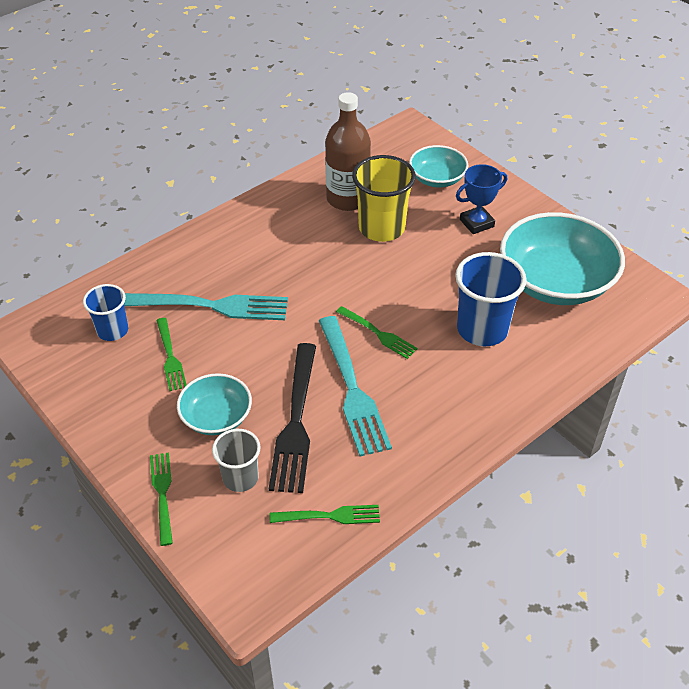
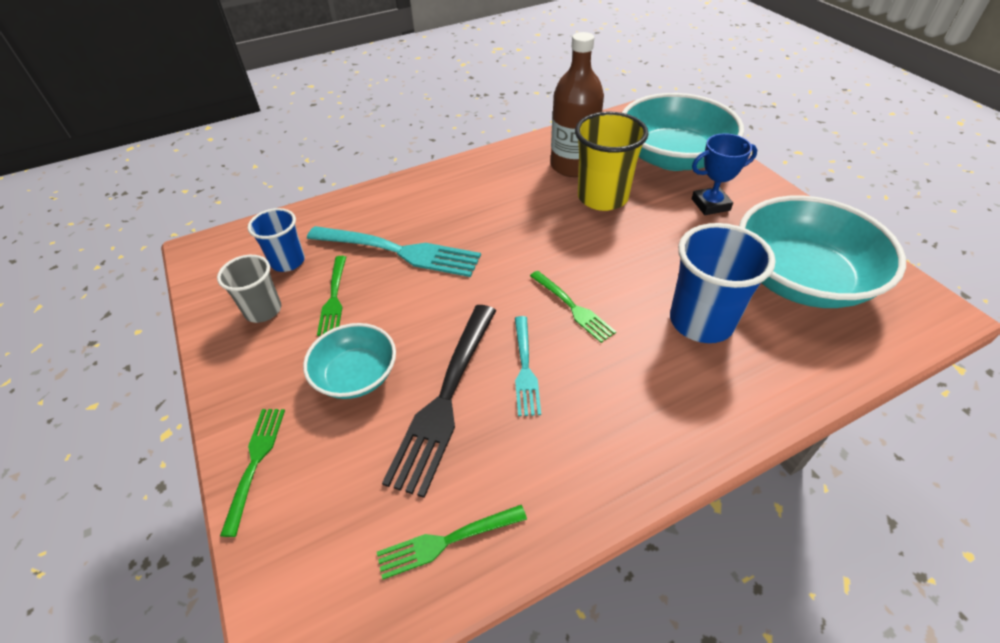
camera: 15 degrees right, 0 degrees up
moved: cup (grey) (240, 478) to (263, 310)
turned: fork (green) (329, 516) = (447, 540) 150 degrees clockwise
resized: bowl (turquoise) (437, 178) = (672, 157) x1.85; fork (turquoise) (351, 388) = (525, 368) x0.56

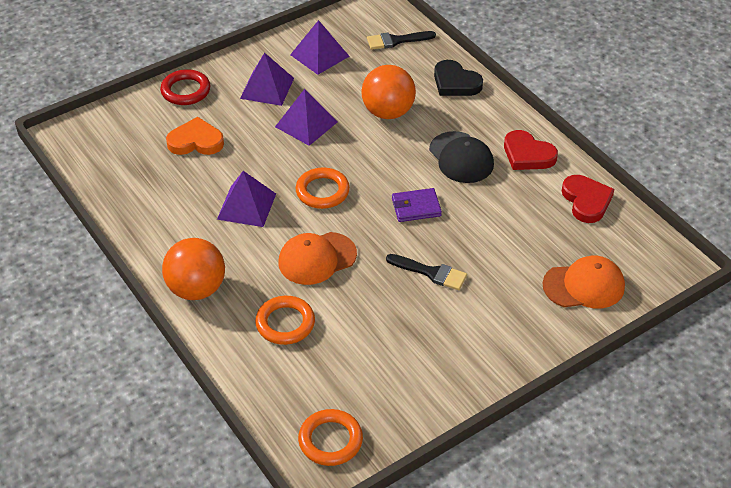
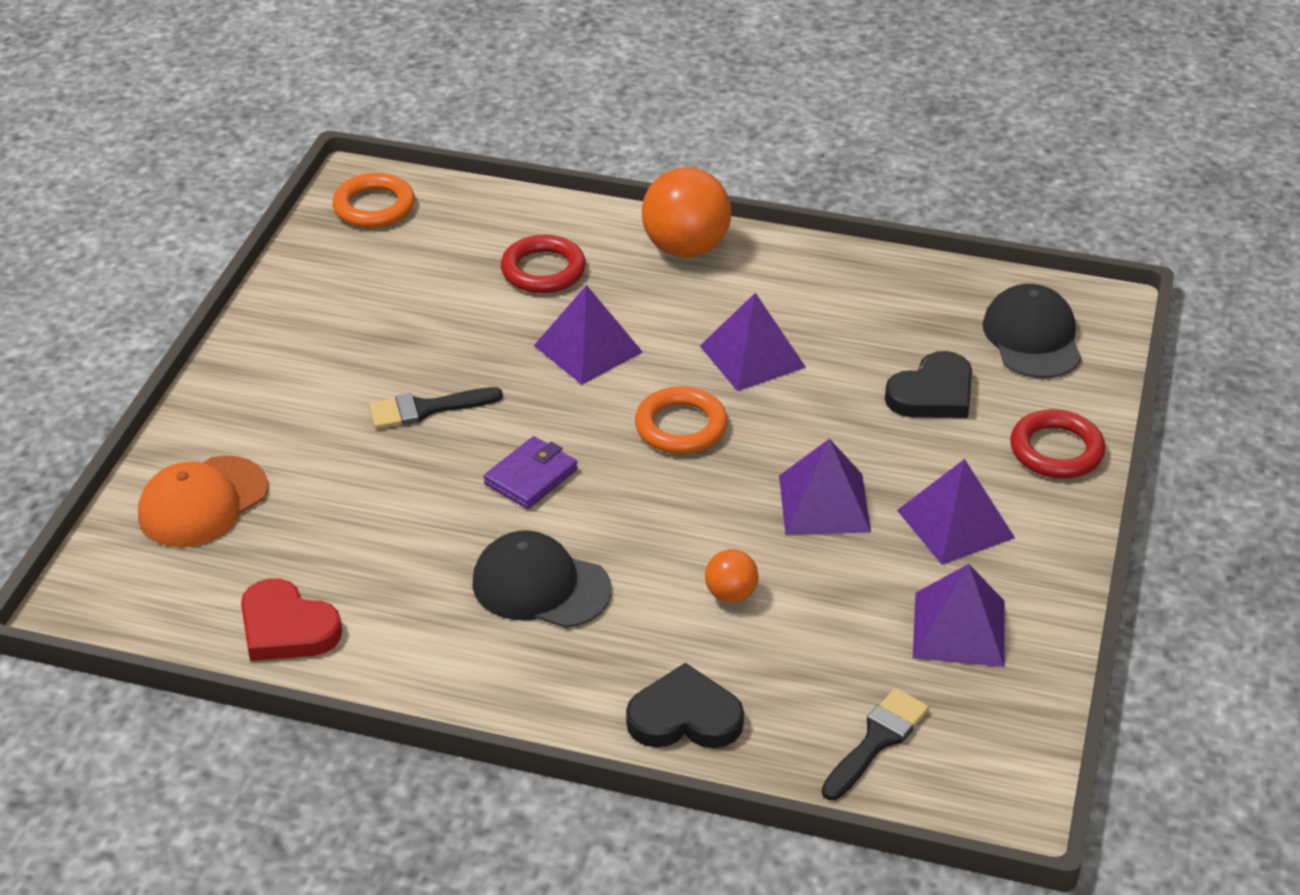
camera: 140 degrees right, 5 degrees down
removed: heart (red) (527, 154)
added: cap (black) (1032, 338)
replaced: cap (orange) (317, 258) to pyramid (purple) (588, 348)
recoloured: heart (orange) (196, 141) to heart (black) (933, 393); ring (orange) (285, 323) to ring (red) (543, 270)
resized: ball (orange) (388, 112) = (731, 594) x0.50

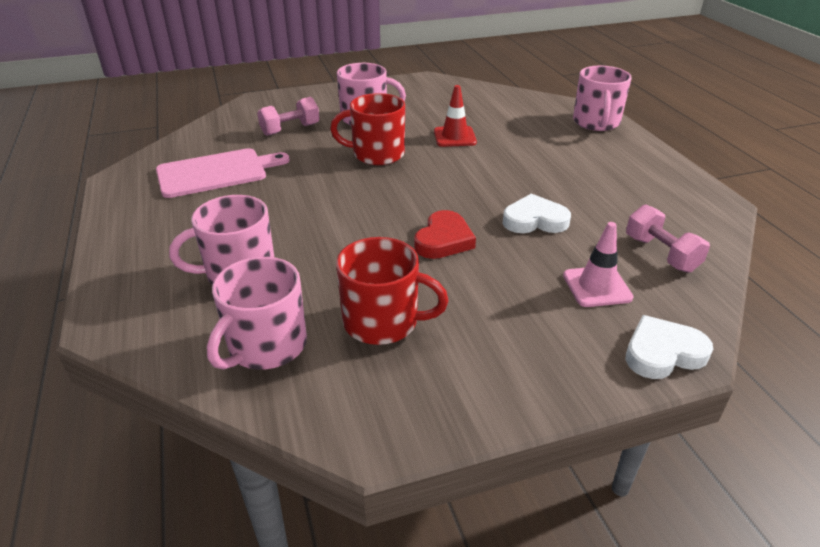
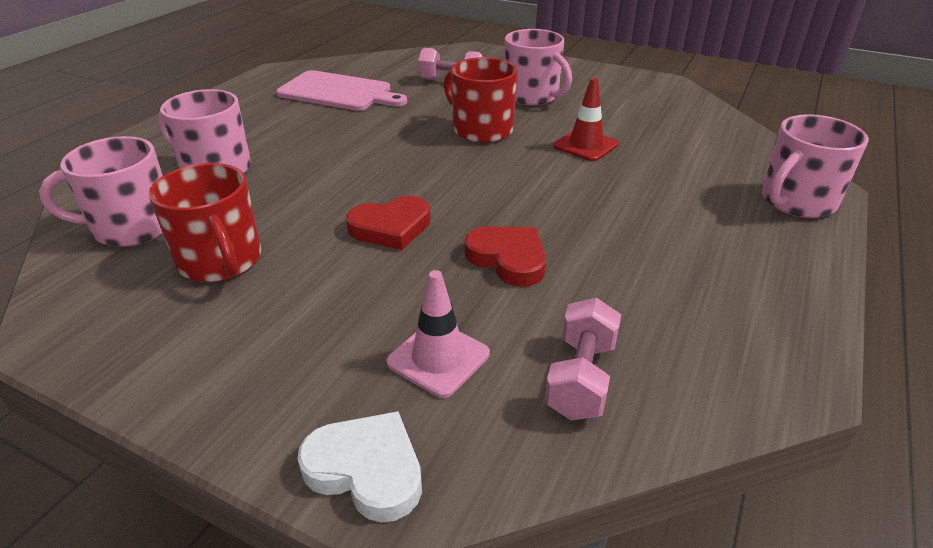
camera: 45 degrees right, 0 degrees up
recoloured: heart (white) (534, 220) to heart (red) (508, 259)

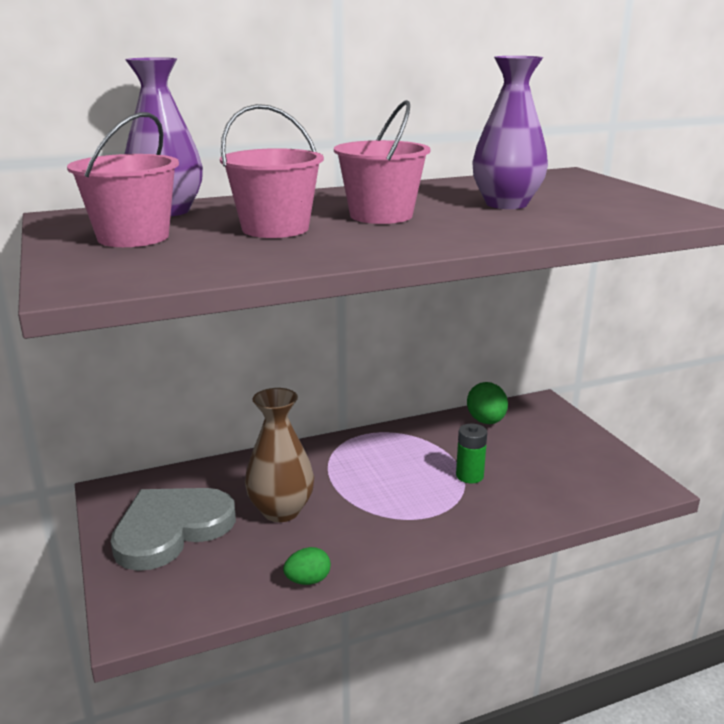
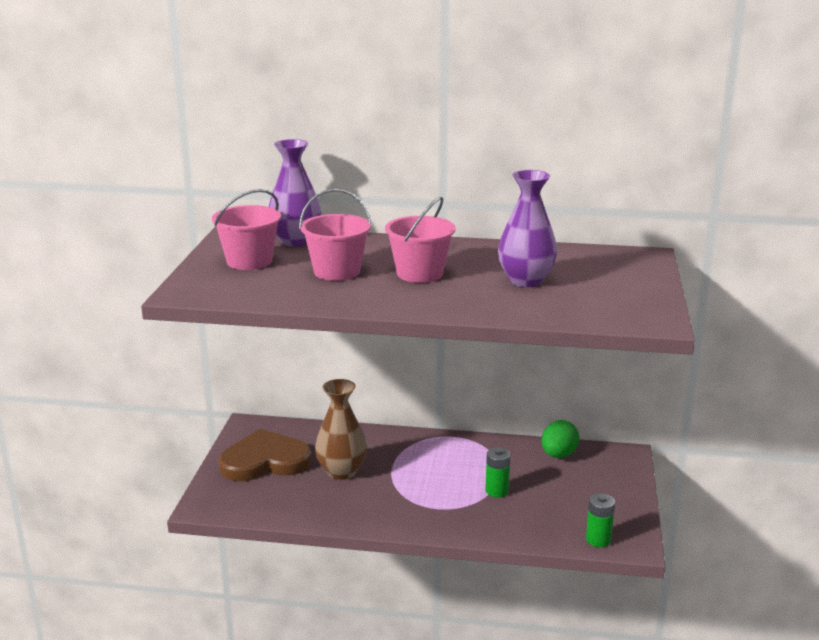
camera: 30 degrees right, 0 degrees up
removed: egg (green) (308, 580)
added: battery (green) (598, 540)
recoloured: heart (grey) (171, 529) to heart (brown) (265, 461)

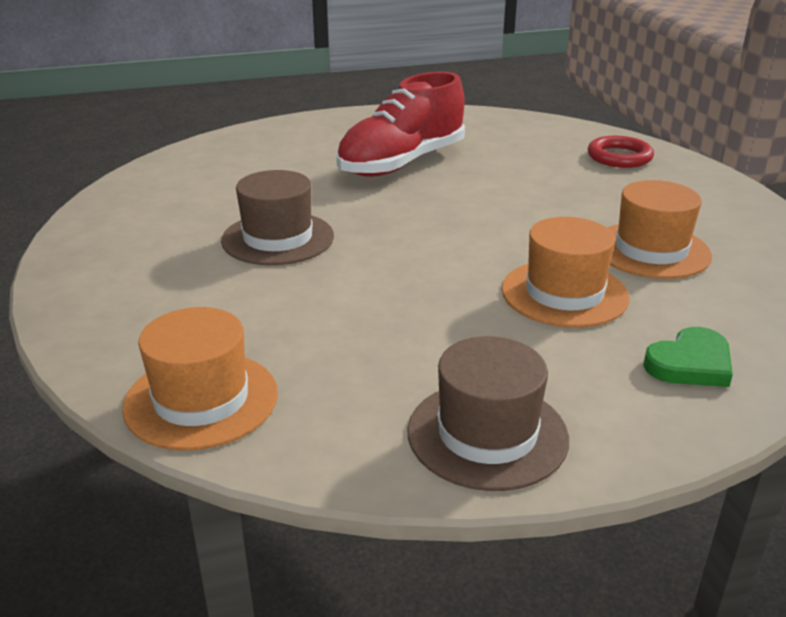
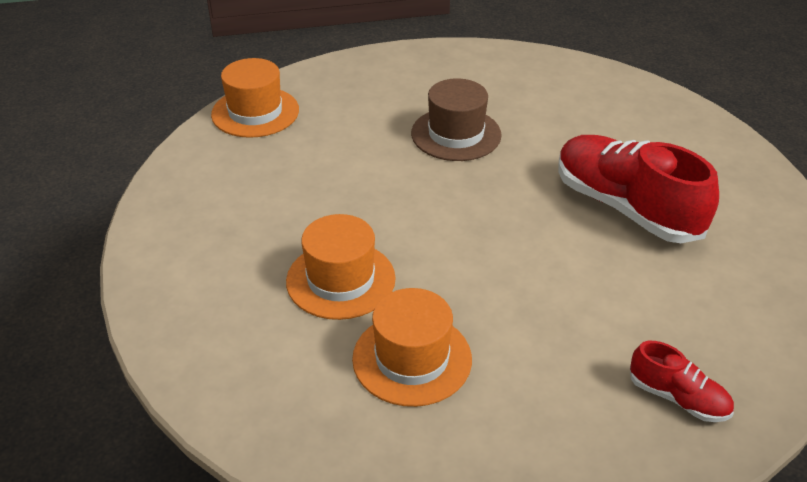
camera: 95 degrees right, 10 degrees up
removed: heart (green) (690, 363); hat (brown) (487, 434)
replaced: ring (red) (619, 157) to shoe (red) (678, 398)

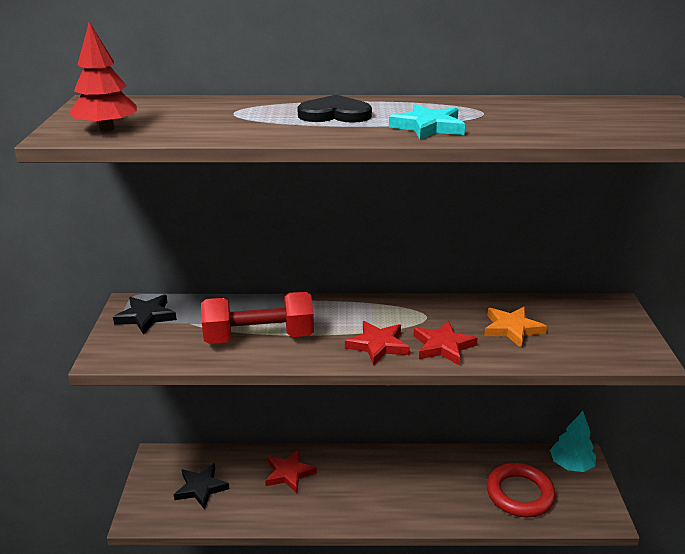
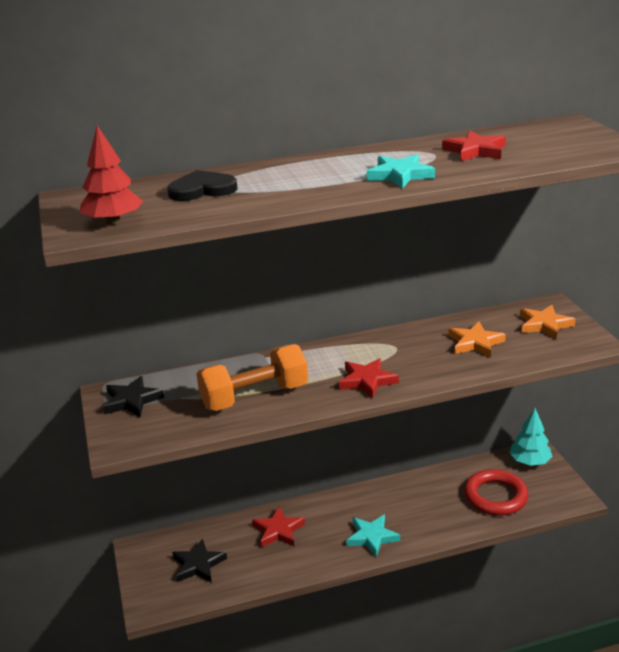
camera: 15 degrees left, 0 degrees up
added: star (orange) (544, 325); star (turquoise) (372, 537)
moved: heart (black) (334, 114) to (202, 189); star (red) (443, 346) to (475, 151)
recoloured: dumbbell (red) (259, 337) to dumbbell (orange) (254, 396)

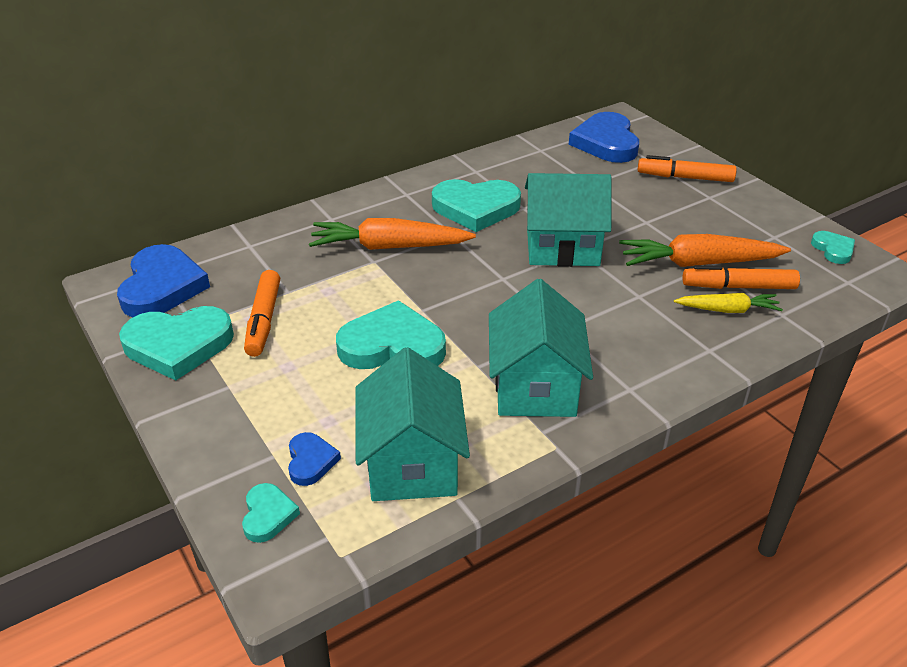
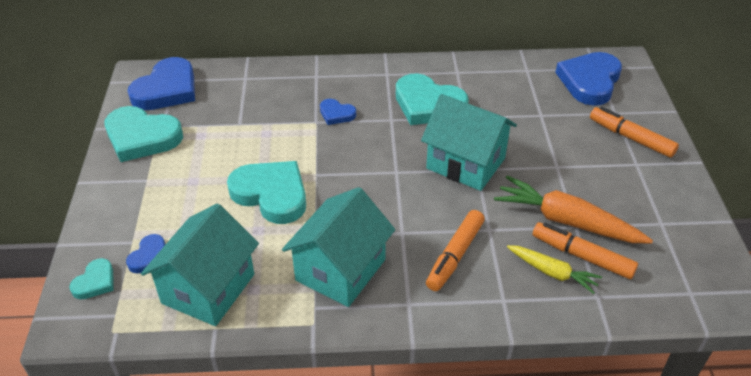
camera: 30 degrees right, 5 degrees up
removed: heart (turquoise) (833, 249)
moved: marker (orange) (264, 320) to (455, 255)
replaced: carrot (orange) (389, 247) to heart (blue) (336, 114)

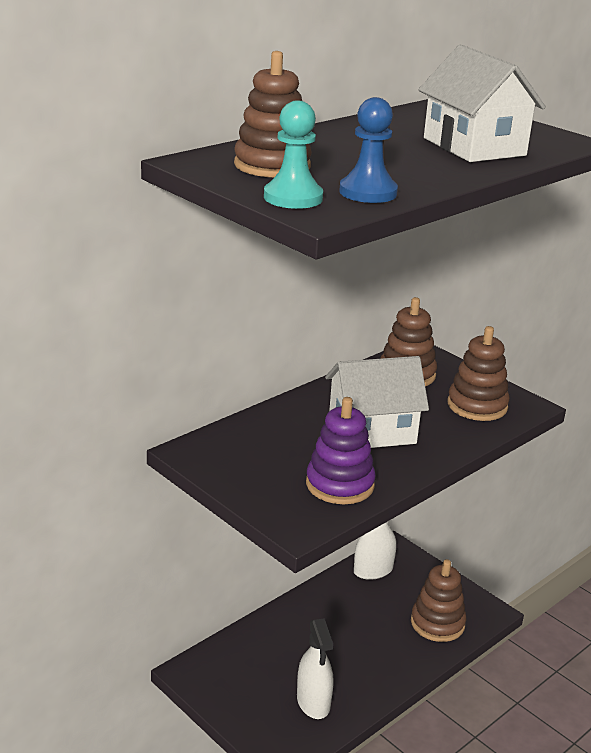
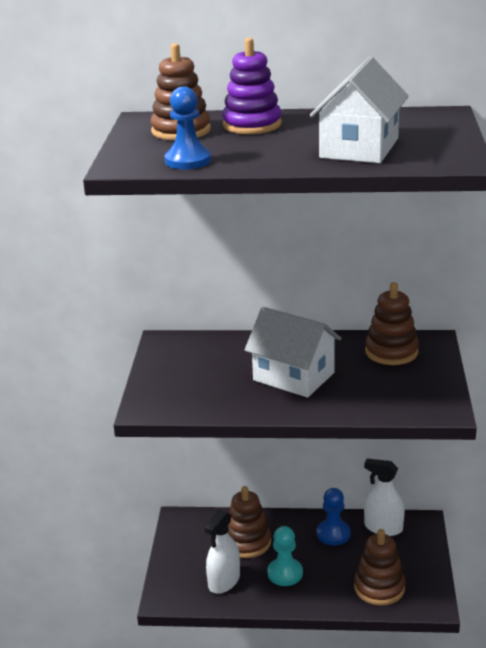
camera: 50 degrees right, 0 degrees up
added: pawn (blue) (333, 534)
moved: pawn (turquoise) (293, 198) to (285, 573); stacking toy (brown) (477, 405) to (247, 542); stacking toy (purple) (340, 484) to (252, 125)

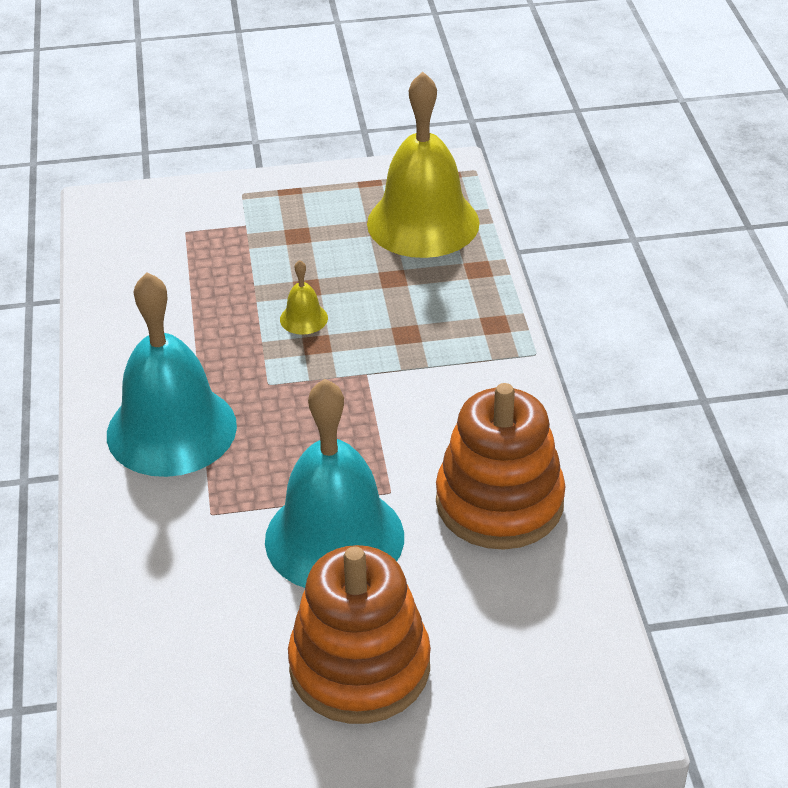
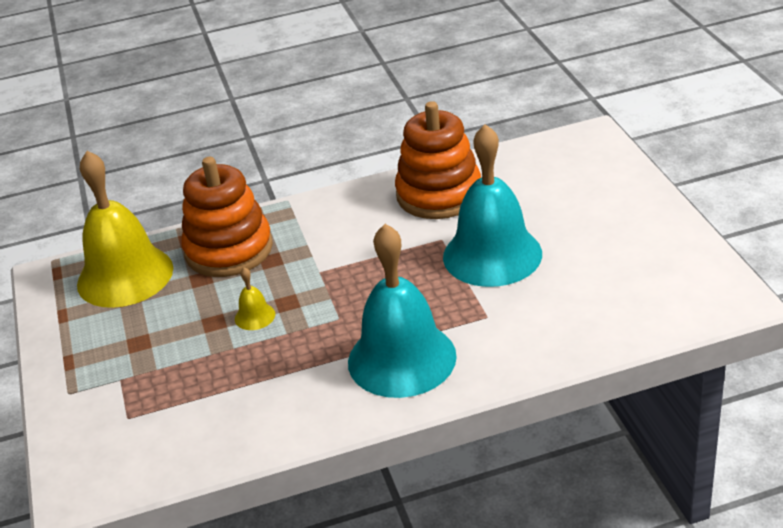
camera: 95 degrees left, 5 degrees down
moved: stacking toy (orange) (360, 667) to (229, 250)

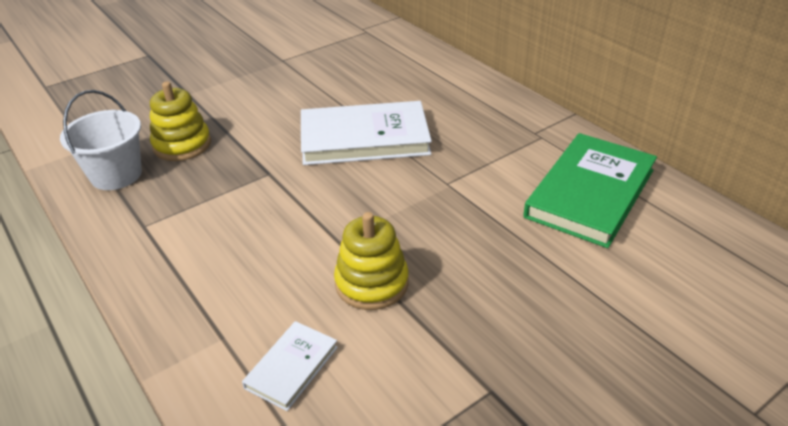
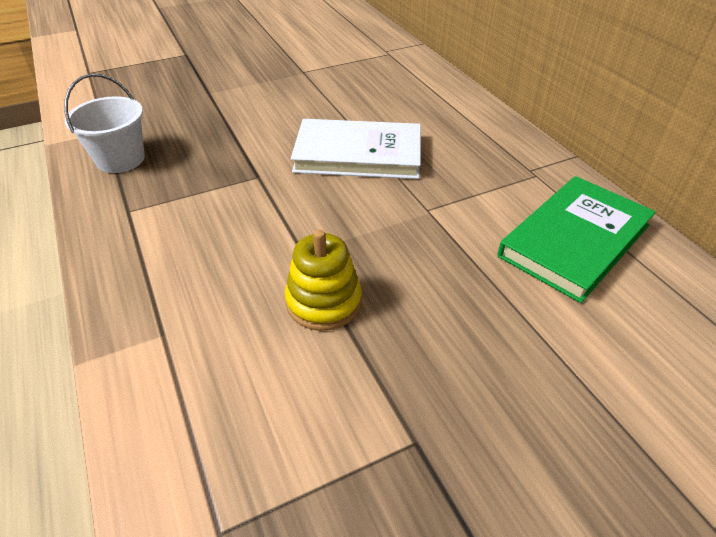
camera: 10 degrees right, 5 degrees up
removed: stacking toy (yellow) (182, 145); book (white) (291, 367)

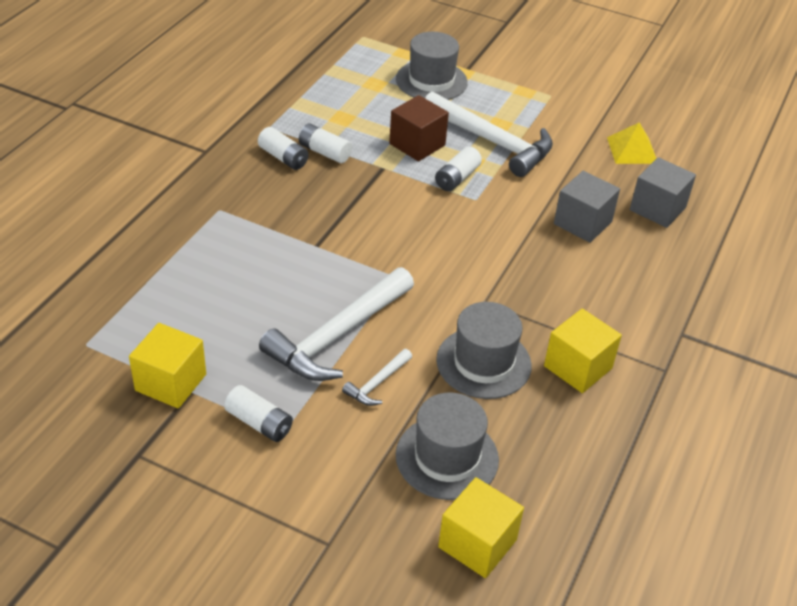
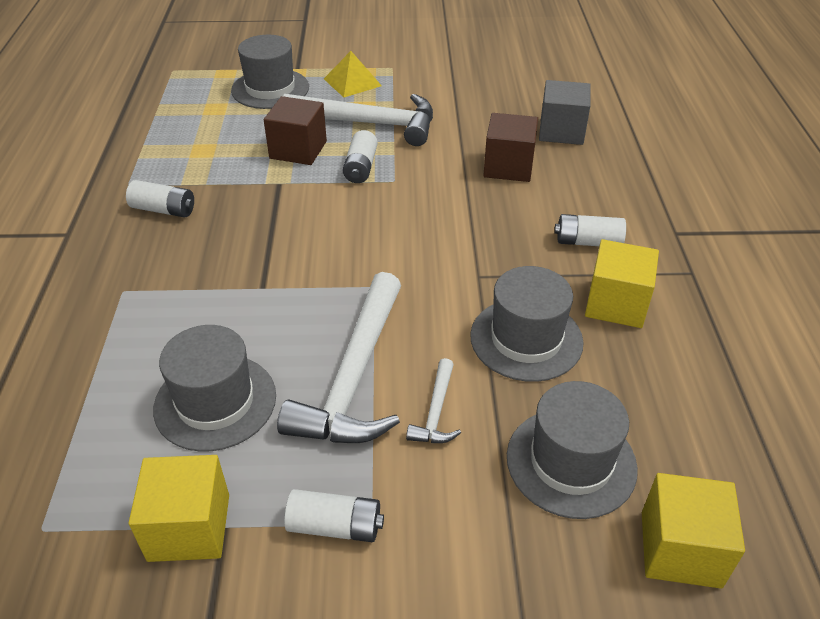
camera: 25 degrees left, 0 degrees up
added: hat (grey) (215, 402)
moved: pyramid (yellow) (632, 150) to (352, 82); battery (white) (324, 152) to (588, 242)
recoloured: cube (grey) (582, 223) to cube (brown) (508, 166)

